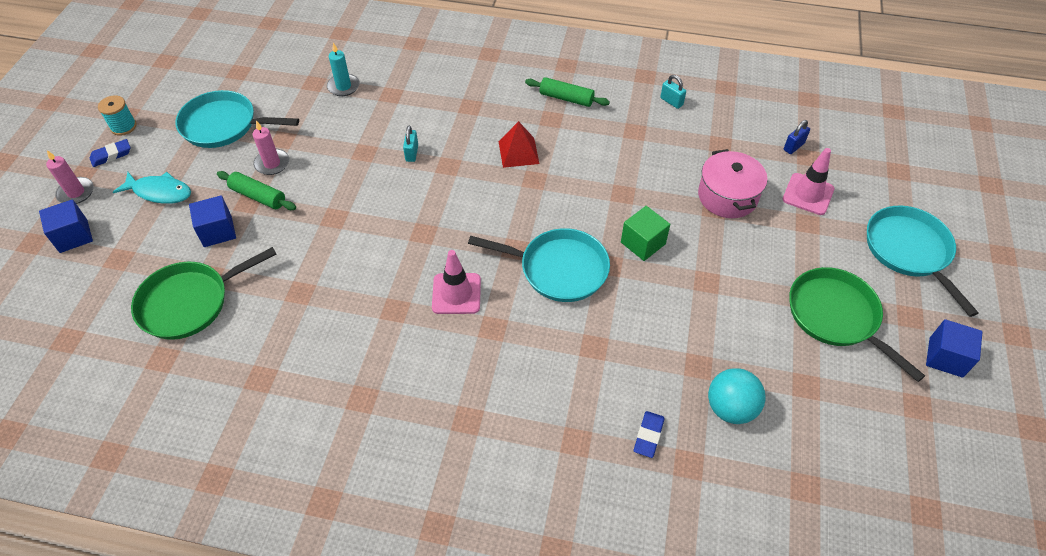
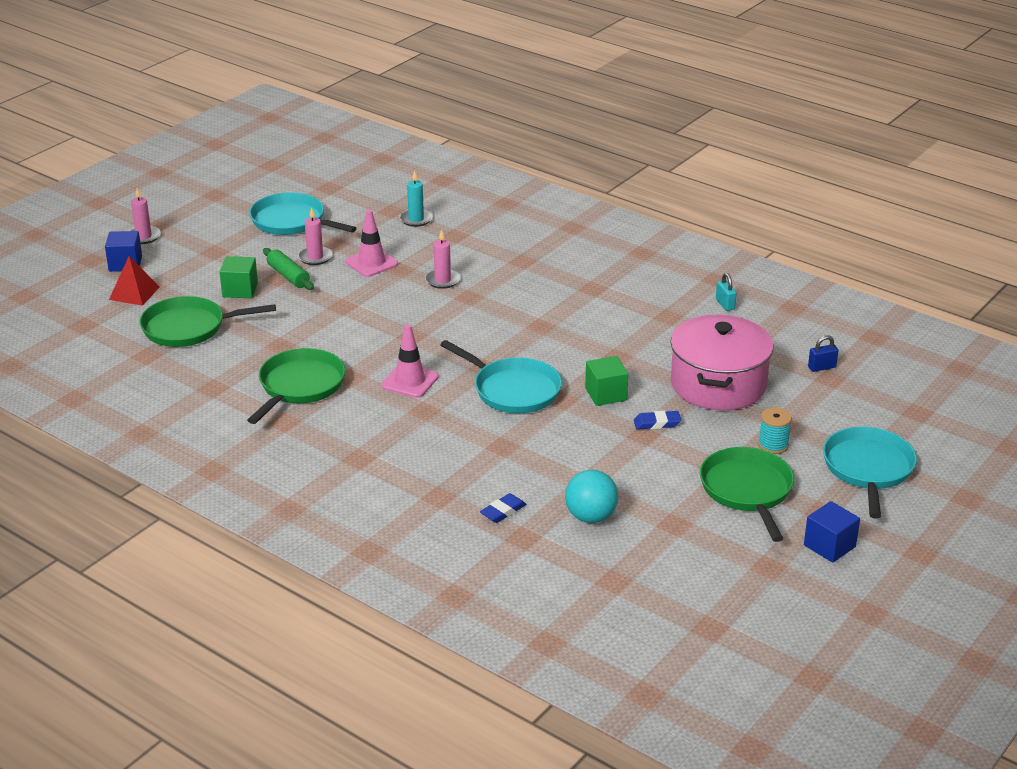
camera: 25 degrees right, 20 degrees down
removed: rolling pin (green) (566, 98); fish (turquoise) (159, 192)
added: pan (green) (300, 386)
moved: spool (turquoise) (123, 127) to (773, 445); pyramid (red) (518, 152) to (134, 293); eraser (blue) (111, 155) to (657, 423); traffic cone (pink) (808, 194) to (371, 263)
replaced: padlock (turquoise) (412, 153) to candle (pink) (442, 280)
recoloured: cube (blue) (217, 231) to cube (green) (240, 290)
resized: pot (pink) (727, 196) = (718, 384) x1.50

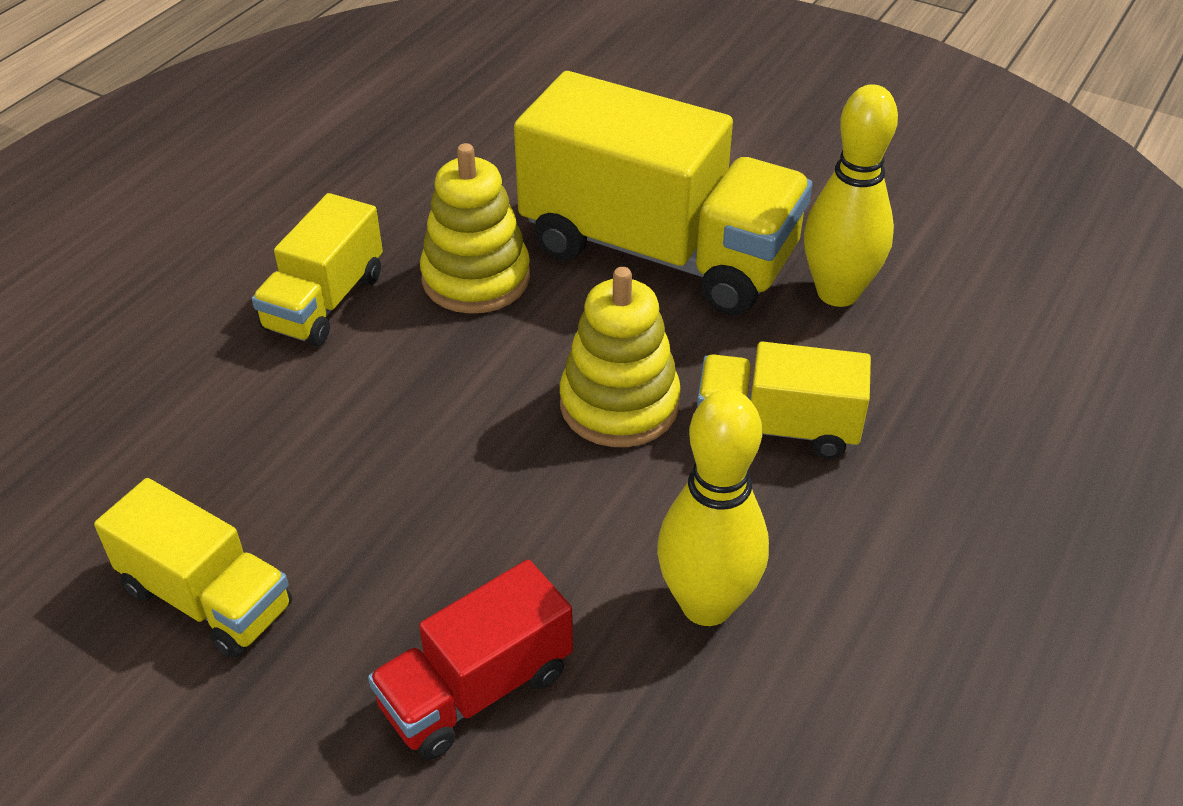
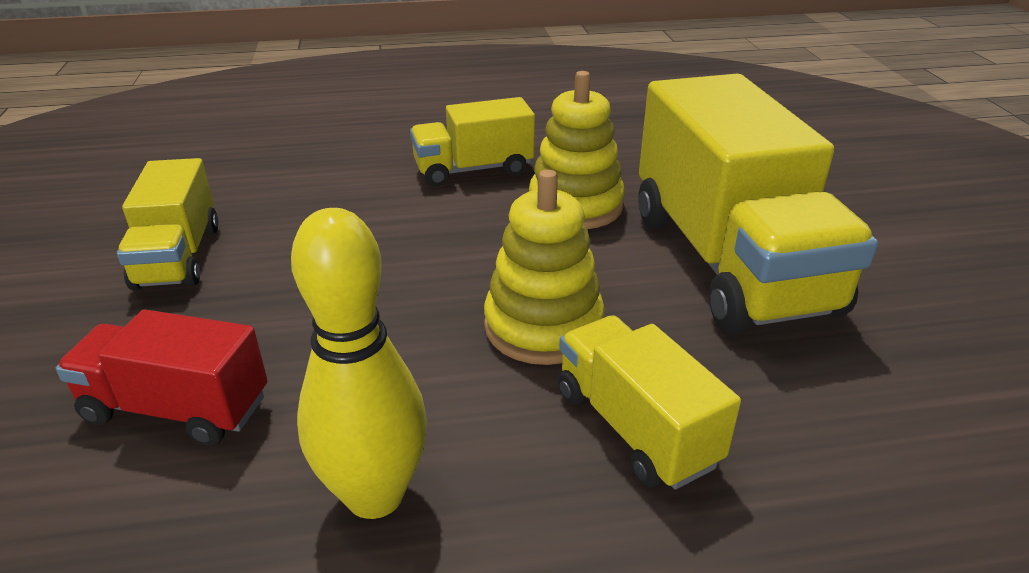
camera: 50 degrees right, 10 degrees down
removed: bowling pin (yellow) (837, 293)

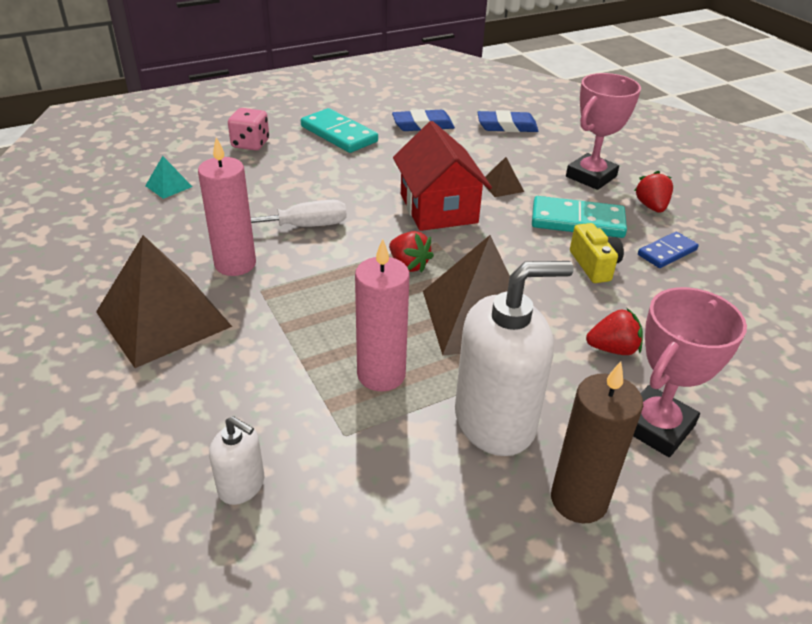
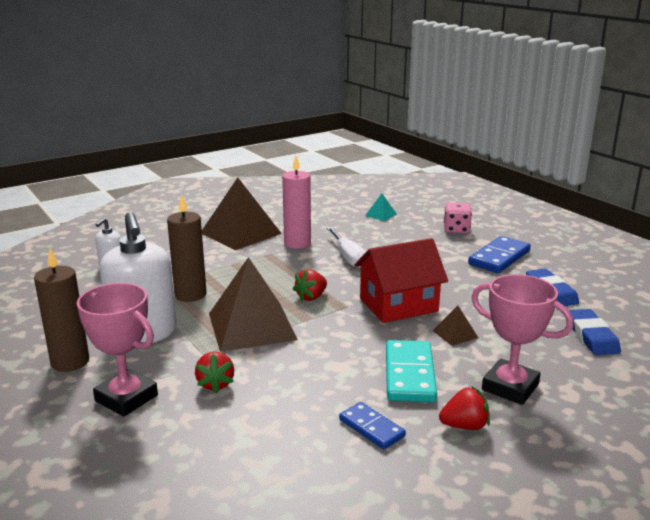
camera: 85 degrees right, 15 degrees down
removed: camera (yellow) (594, 265)
recoloured: domino (turquoise) (338, 134) to domino (blue) (499, 258); candle (pink) (381, 374) to candle (brown) (190, 295)

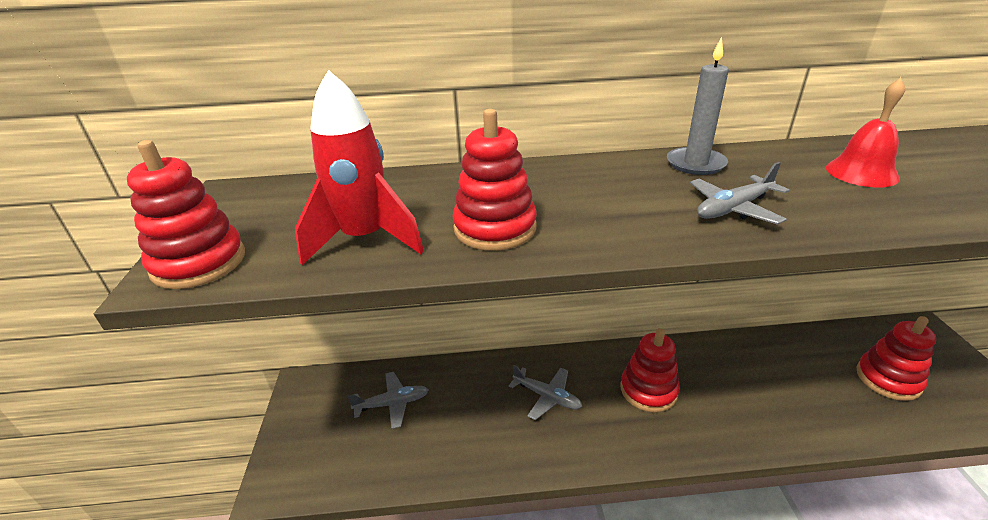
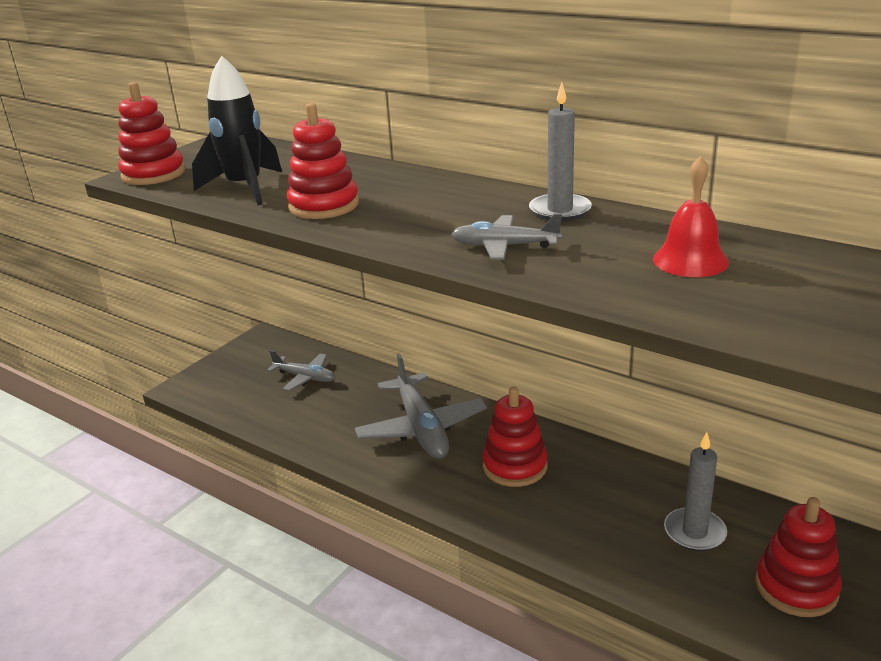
camera: 40 degrees right, 5 degrees down
added: candle (grey) (694, 532)
recoloured: rocket (red) (365, 239) to rocket (black) (245, 188)
resized: plane (grey) (547, 397) = (421, 428) x1.73

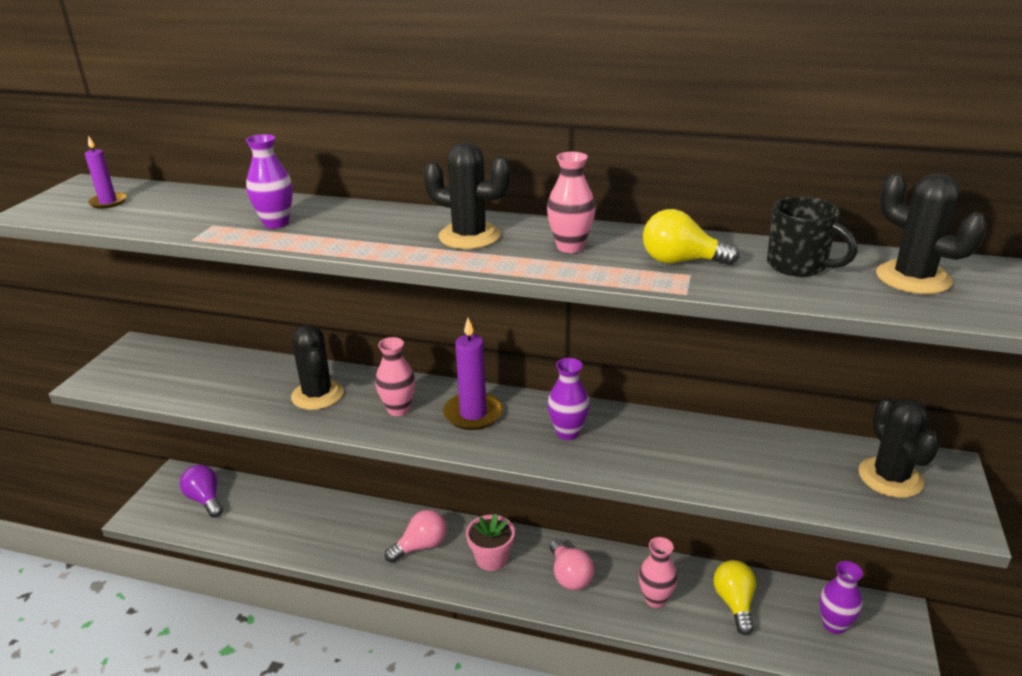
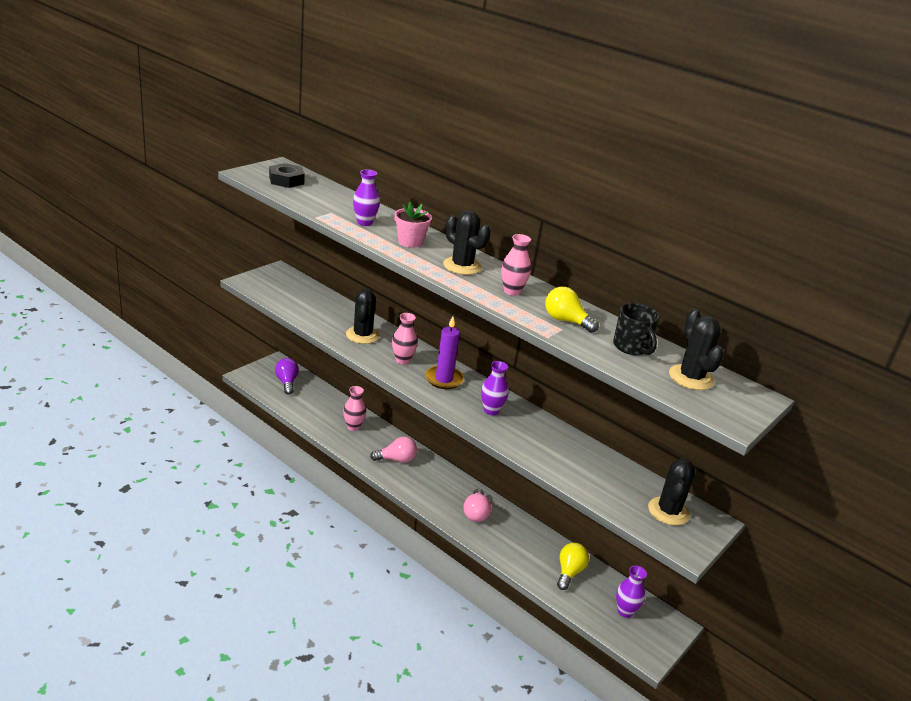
camera: 20 degrees right, 0 degrees up
moved: flower pot (pink) (491, 558) to (410, 242); vase (pink) (655, 599) to (353, 427)
replaced: candle (purple) (108, 202) to nut (black) (286, 180)

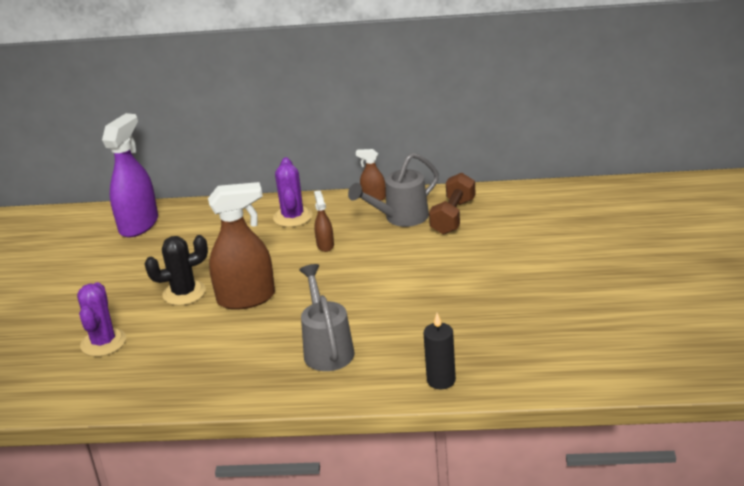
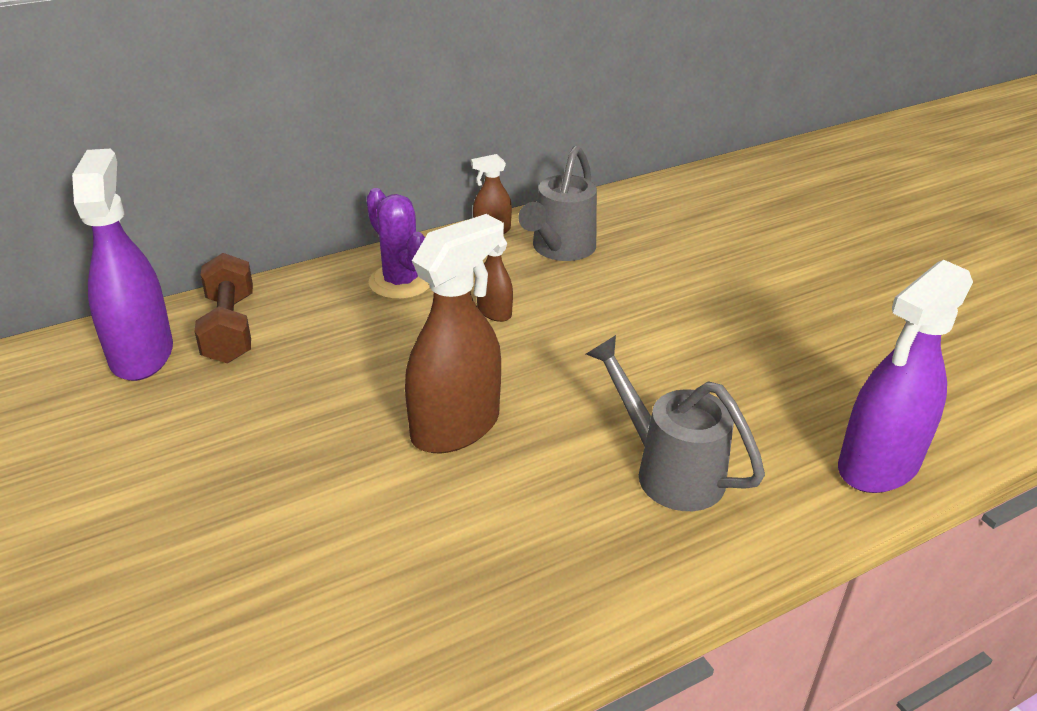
camera: 35 degrees left, 5 degrees up
removed: cactus (black) (184, 293); cactus (purple) (103, 342)
moved: dumbbell (brown) (453, 216) to (229, 328)
replaced: candle (black) (441, 380) to spray bottle (purple) (878, 465)

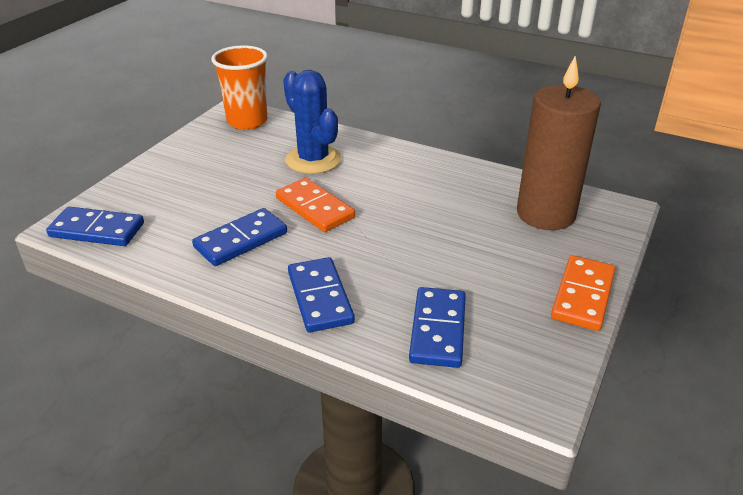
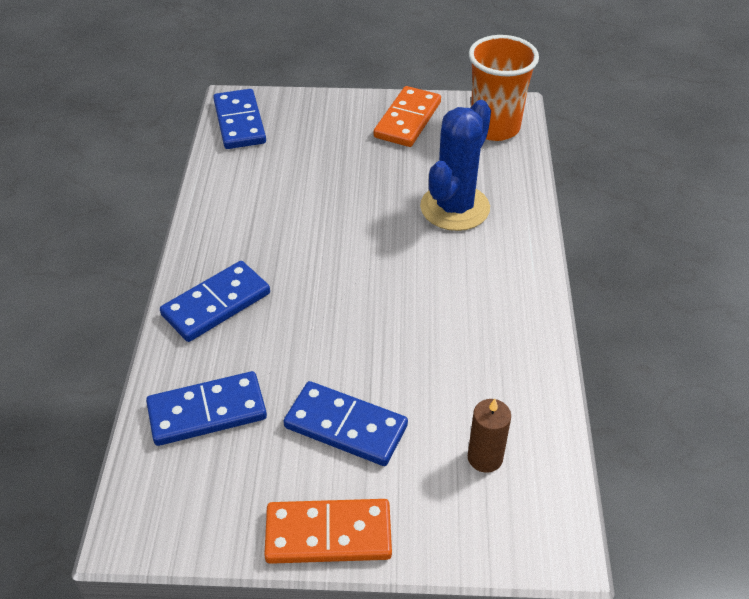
camera: 65 degrees right, 10 degrees up
moved: domino (orange) (314, 208) to (407, 120); domino (blue) (241, 240) to (345, 427)
resized: candle (brown) (546, 214) = (485, 457) x0.43

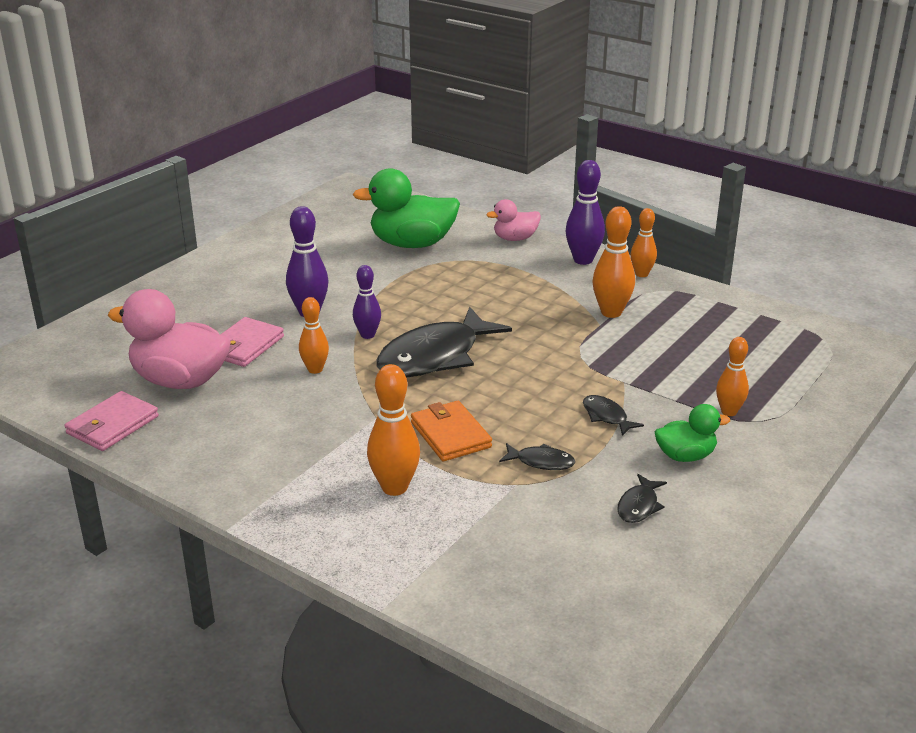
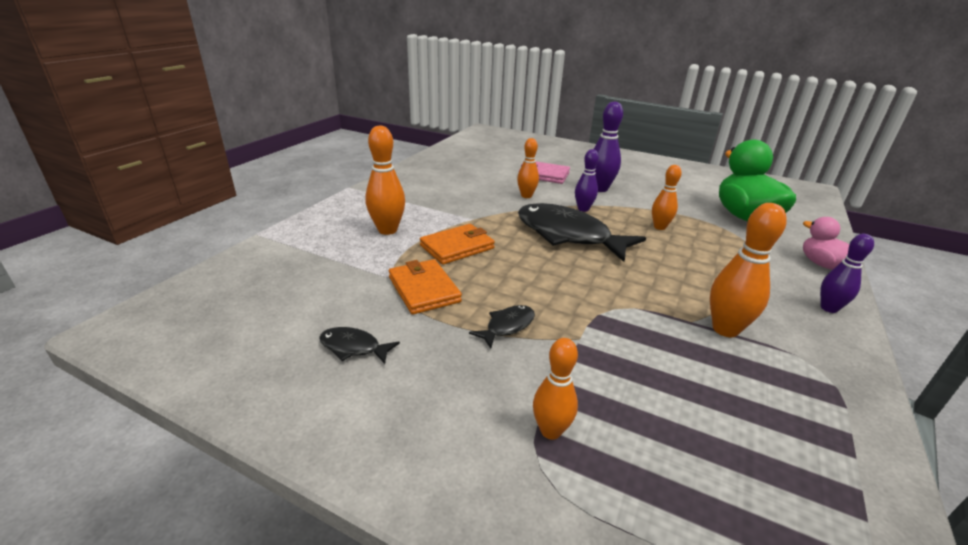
camera: 80 degrees right, 0 degrees up
removed: duck (pink) (180, 381); wallet (pink) (112, 425); duck (green) (685, 456)
moved: bowling pin (orange) (641, 274) to (659, 227)
replaced: fish (black) (541, 462) to wallet (orange) (424, 289)
resized: bowling pin (purple) (583, 260) = (828, 308) x0.66

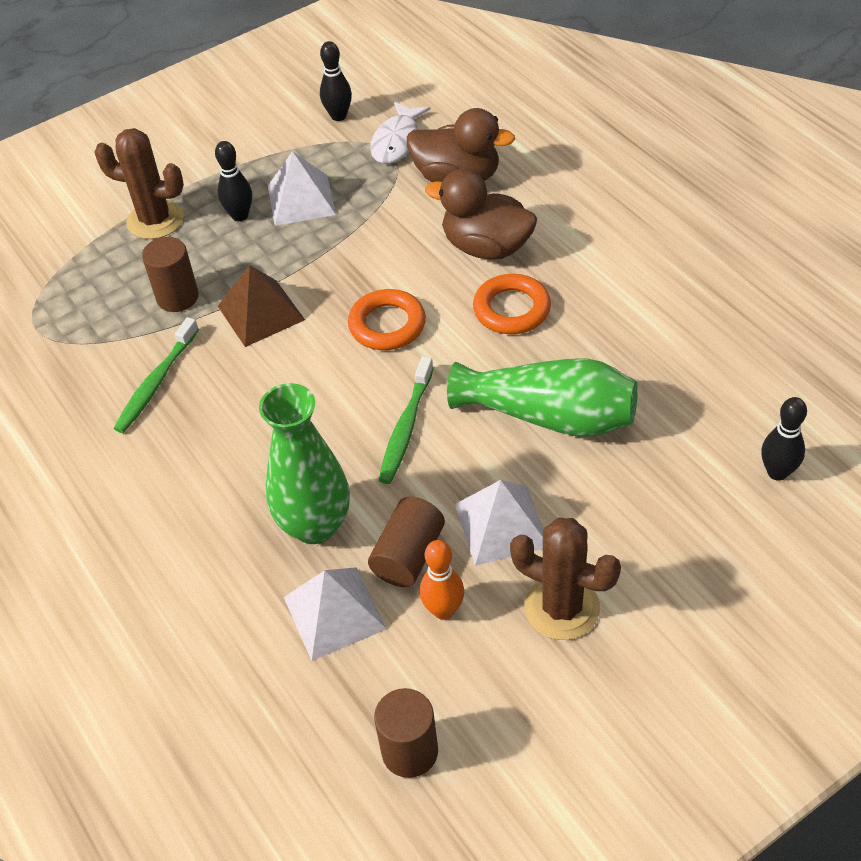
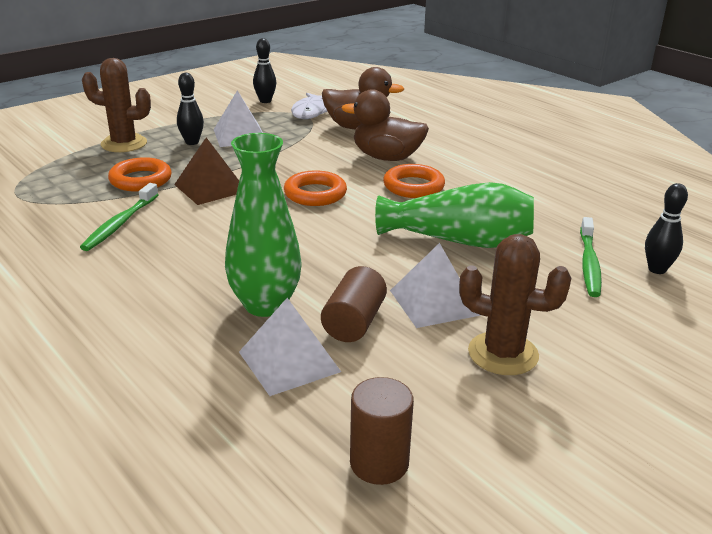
camera: 10 degrees left, 20 degrees down
removed: bowling pin (orange) (443, 610)
moved: toothbrush (green) (406, 427) to (589, 263)
replaced: cylinder (brown) (177, 297) to ring (orange) (140, 180)

